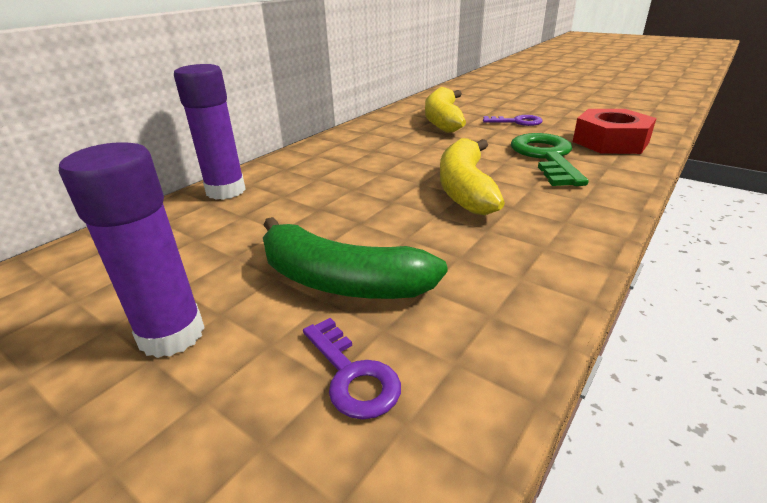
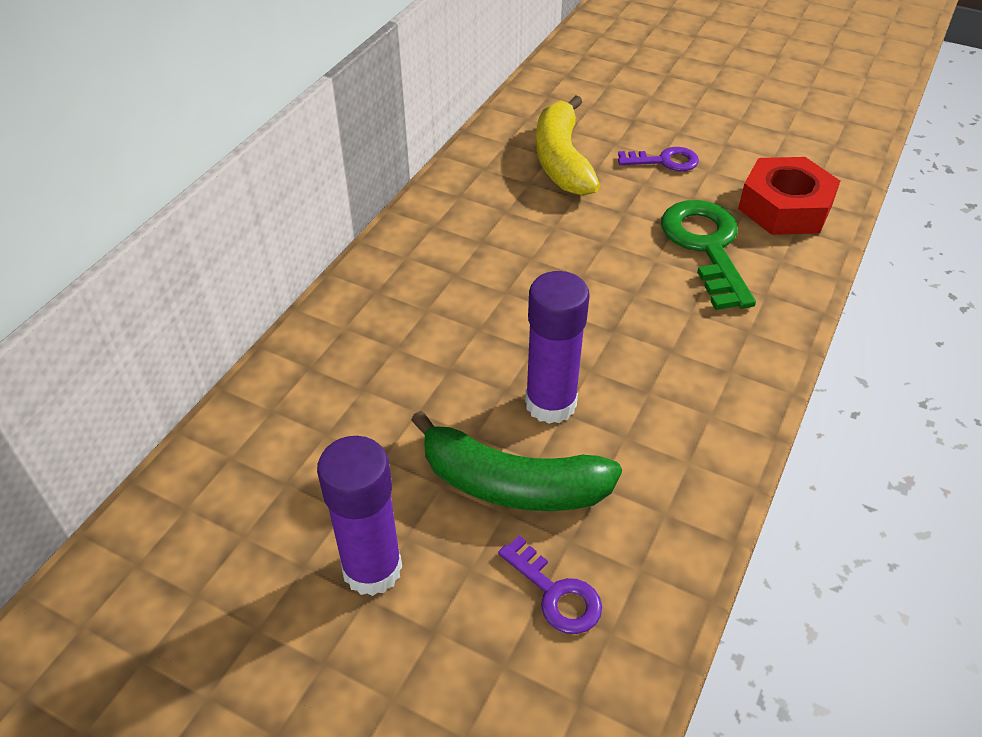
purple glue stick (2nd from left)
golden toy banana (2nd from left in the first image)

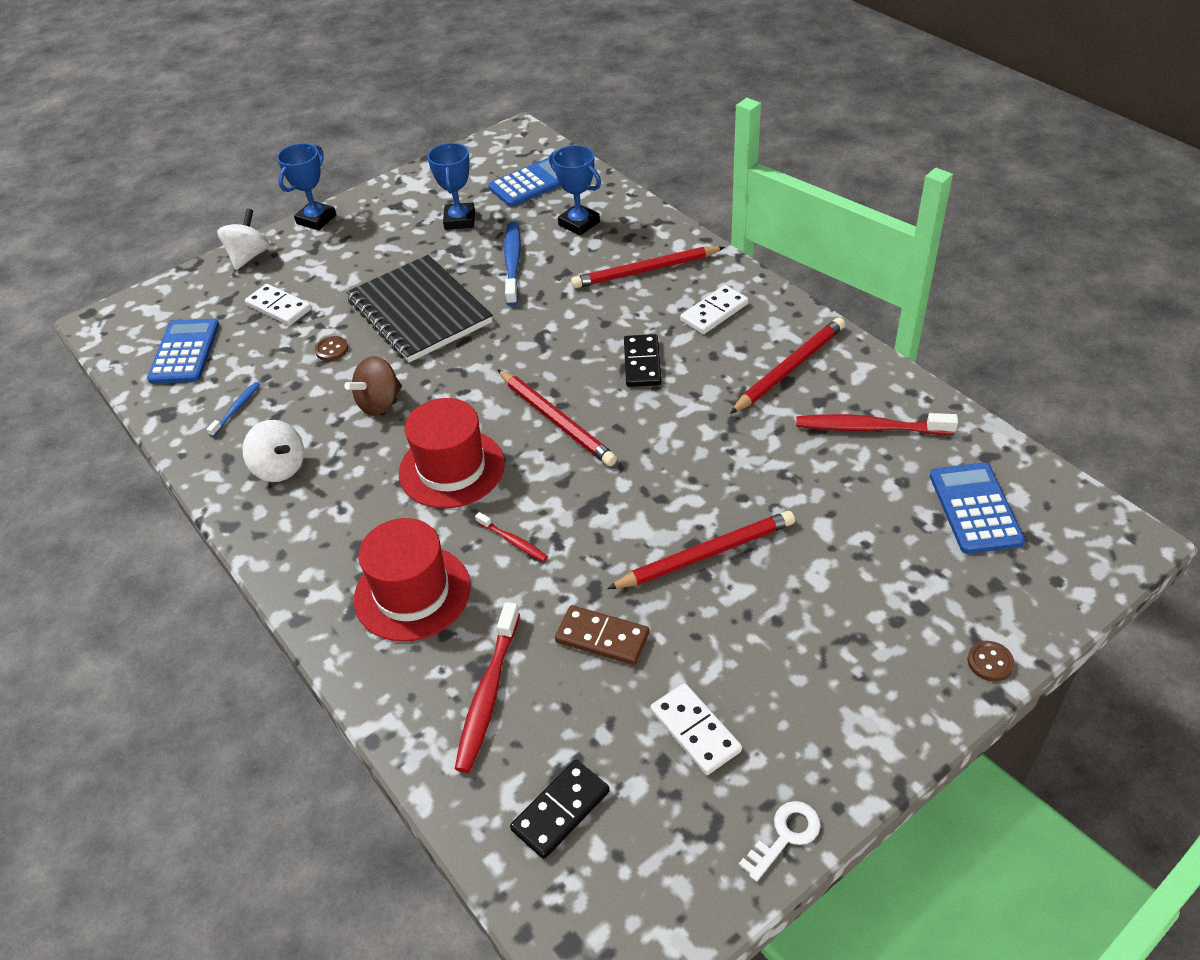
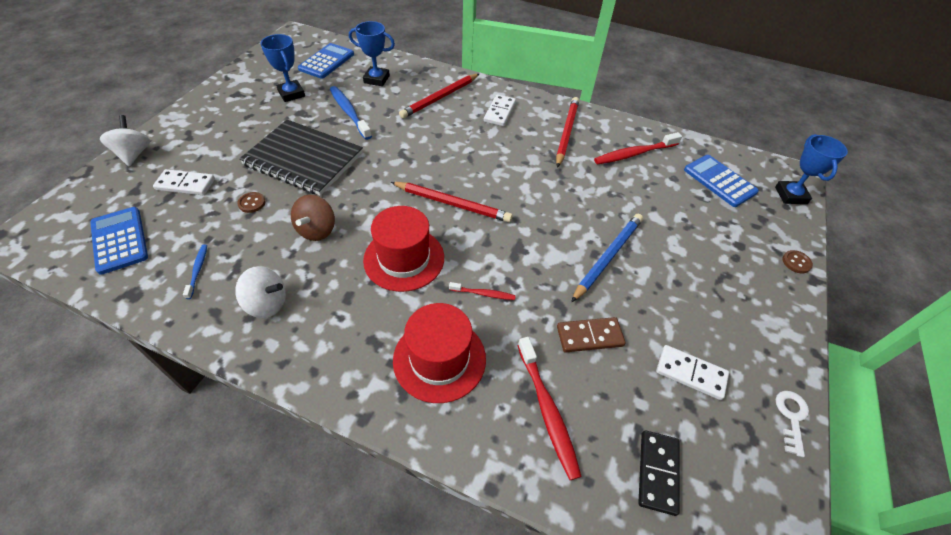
cobalt award cup (3rd from left)
jet-black domino tile (2nd from left in the first image)
cobalt pencil

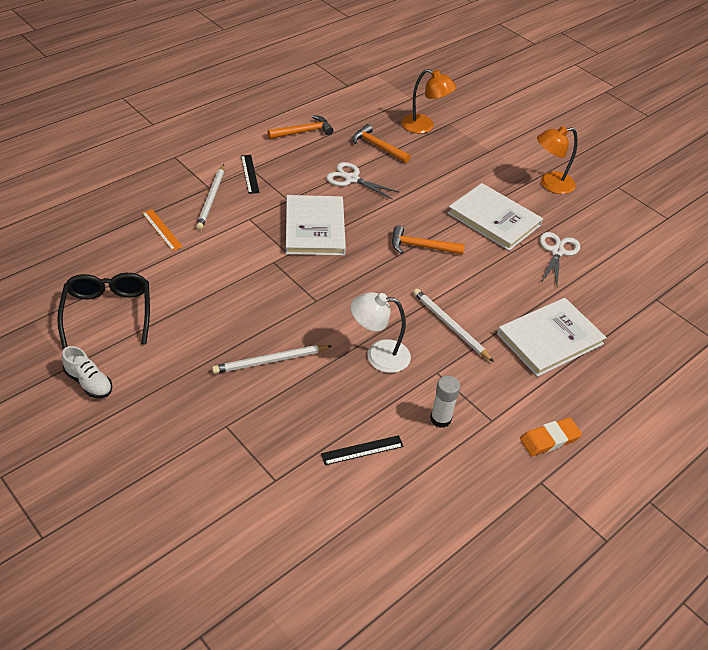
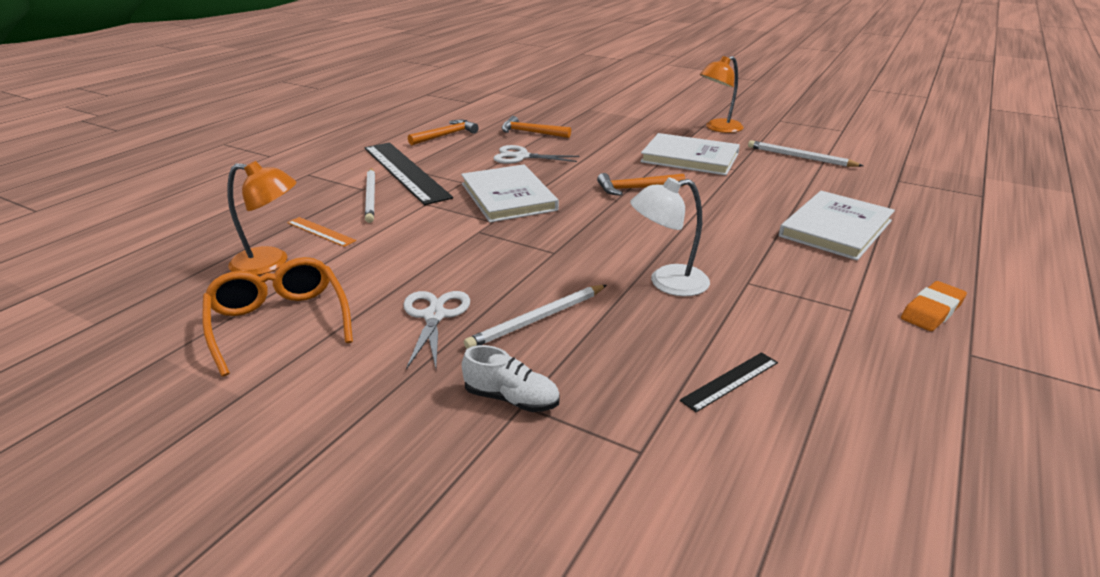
bright orange lamp (1st from left)
jet-black ruler (1st from left)
pure white shears (1st from left)
bright orange spectacles
pure white pencil (3rd from left)
pure white lace-up shoe
pure white glue stick

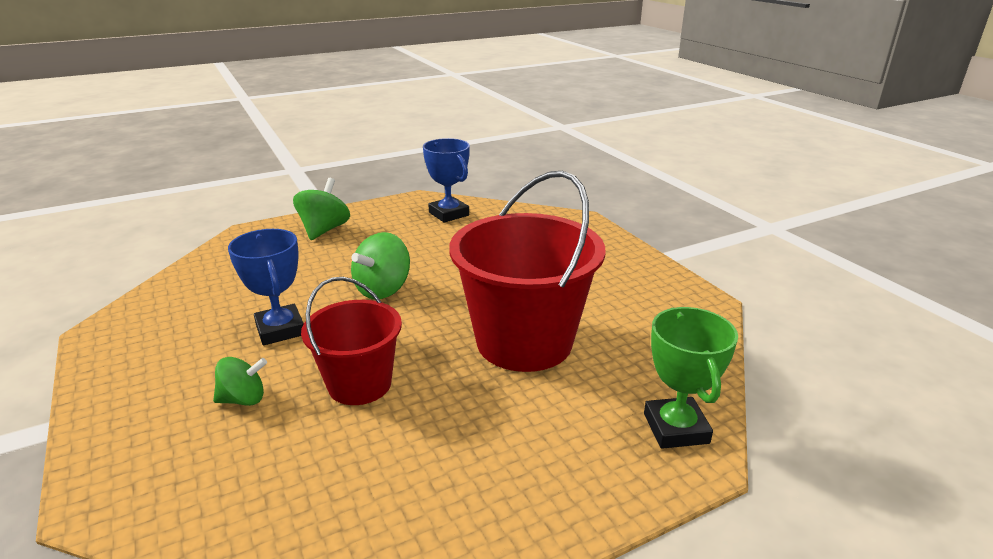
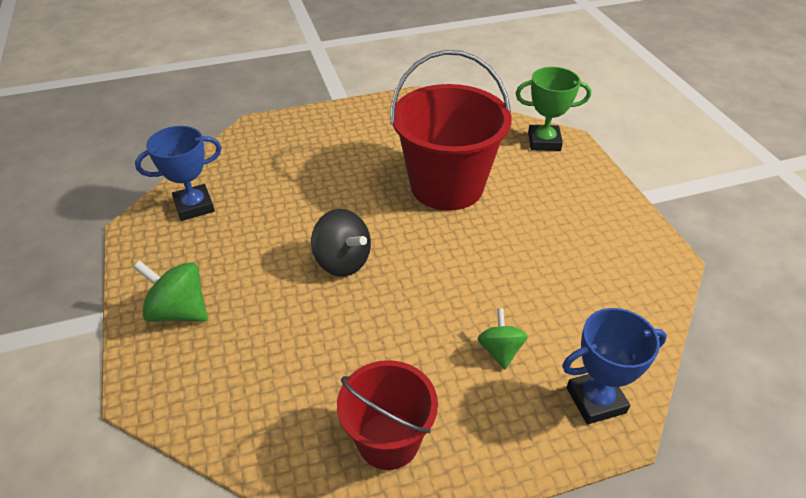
cobalt award cup (2nd from left)
jet-black toy top
scarlet bucket (1st from left)

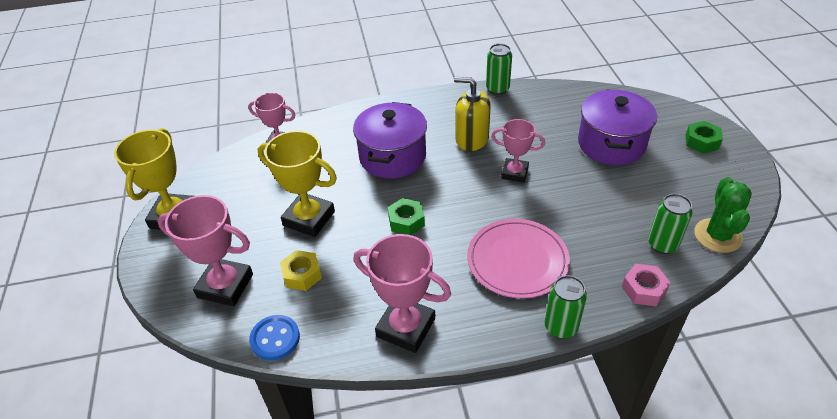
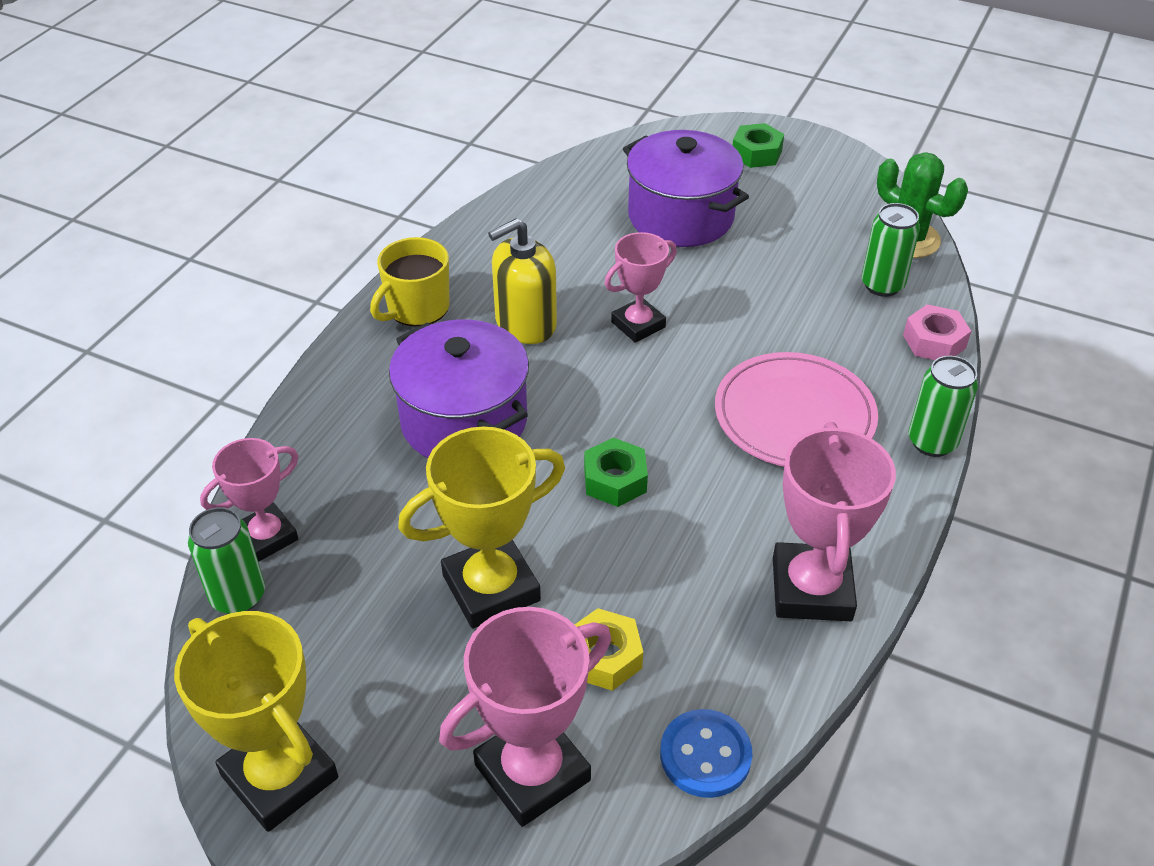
emerald tin (1st from left)
rosy award cup (4th from left)
golden mug

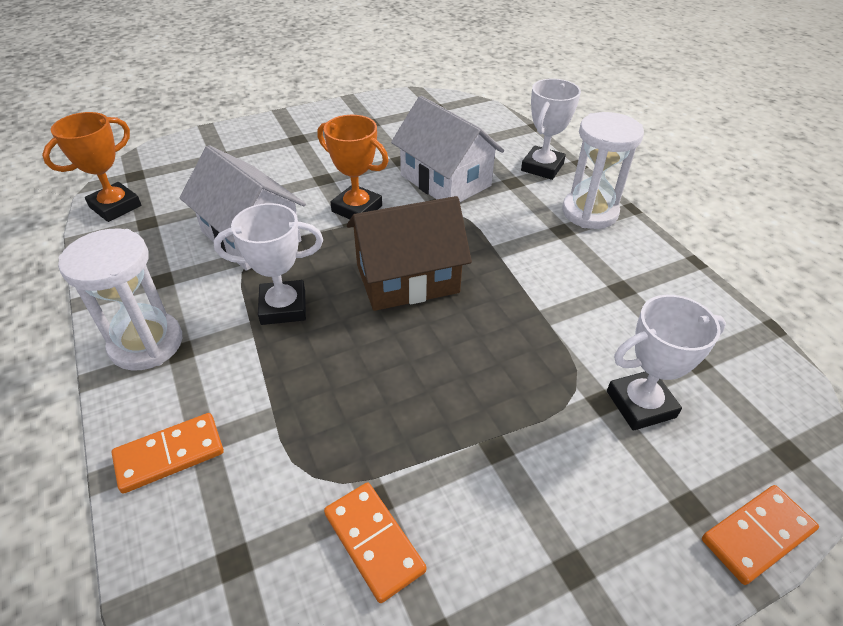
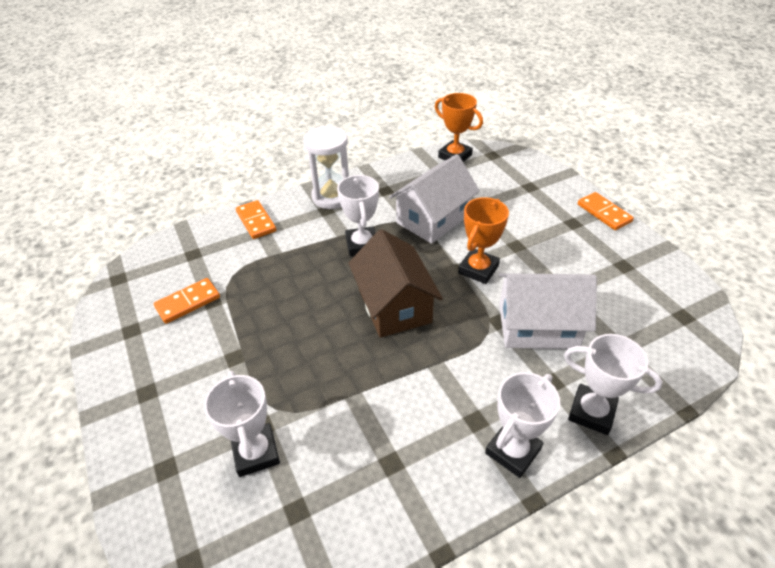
pure white house (2nd from left)
pure white award cup (3rd from left)
bright orange domino tile (3rd from left)

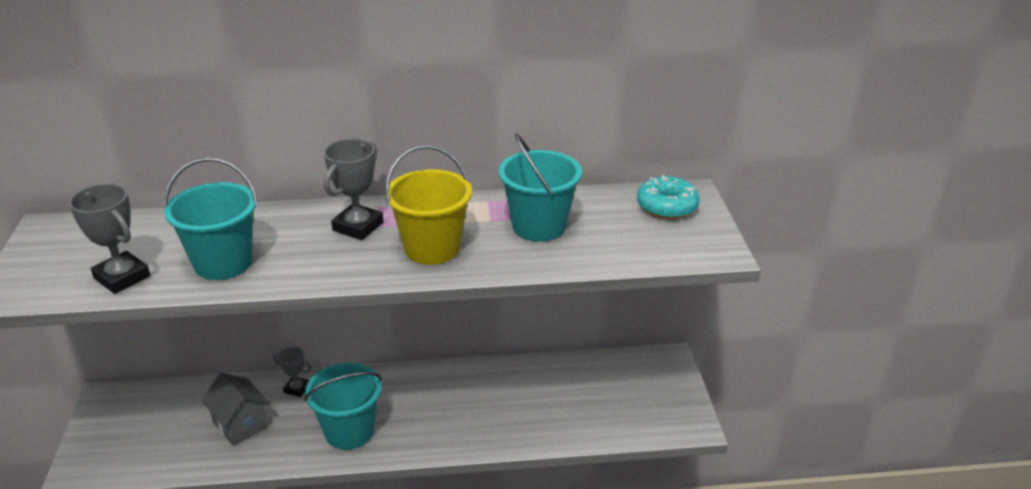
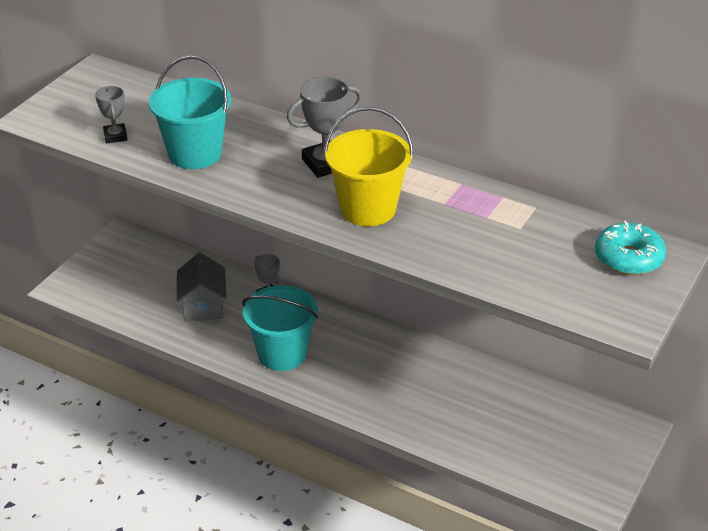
teal bucket (3rd from left in the first image)
ash-grey award cup (1st from left)

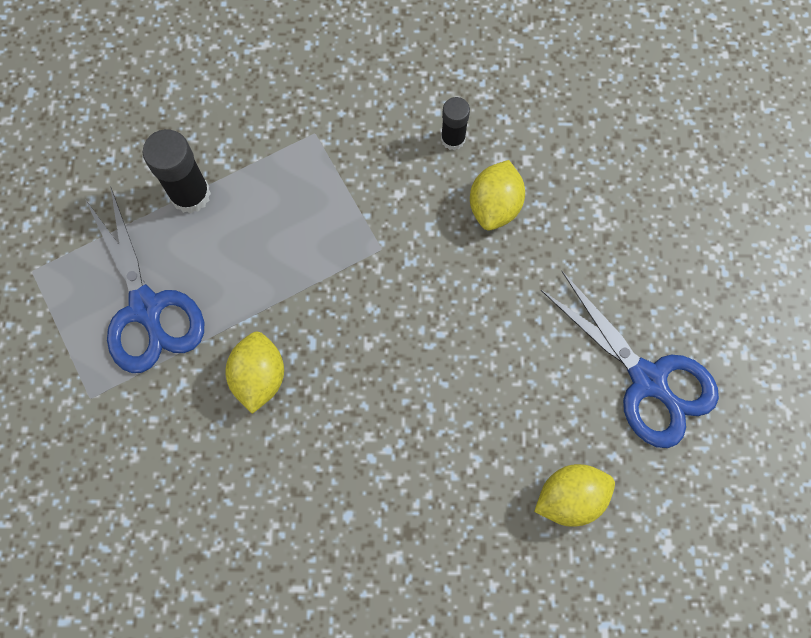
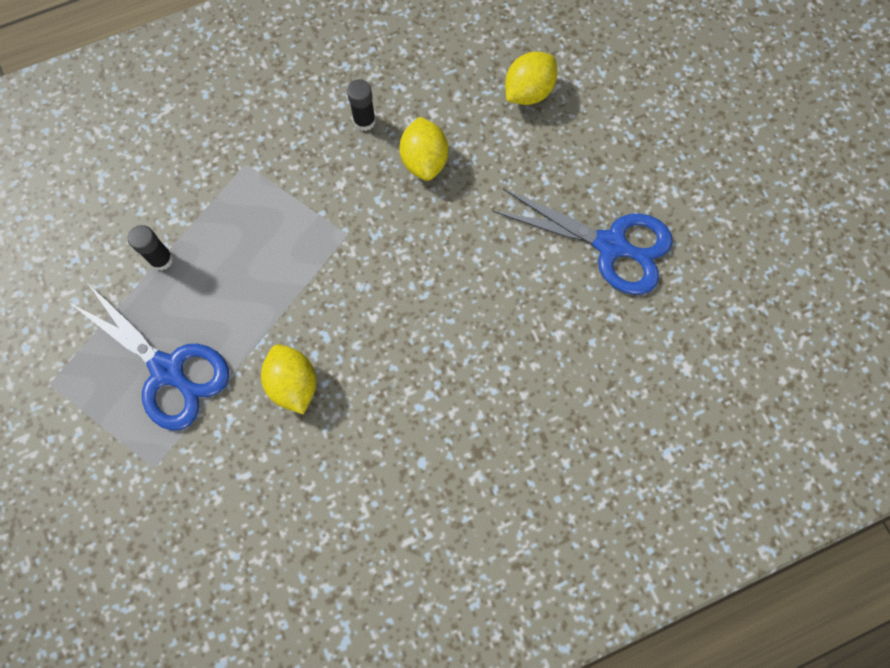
jet-black glue stick (1st from left)
golden lemon (3rd from left)

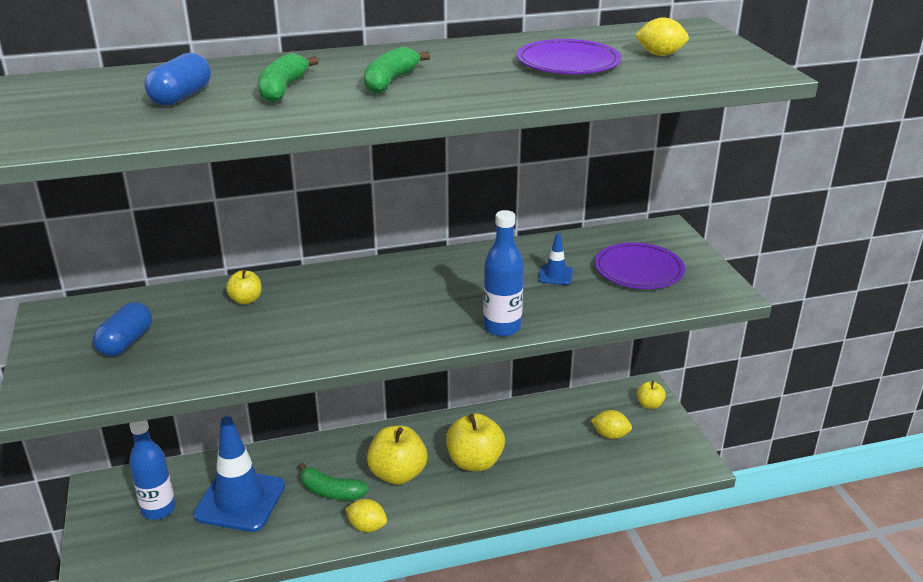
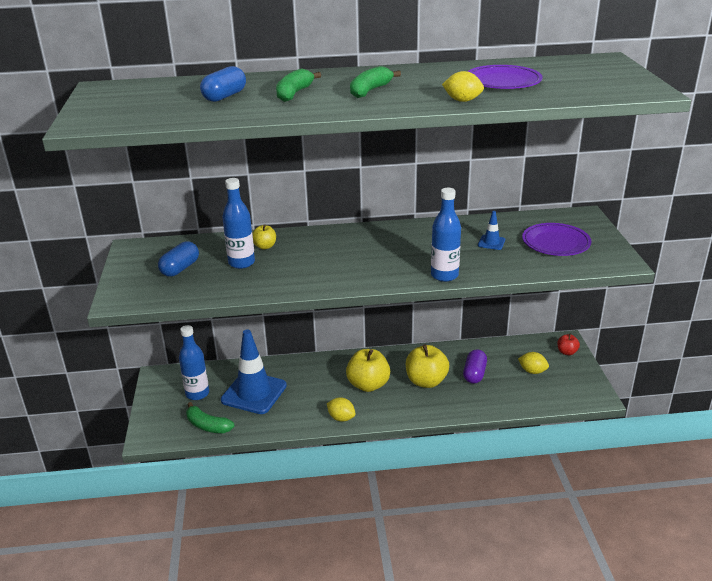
golden lemon (2nd from left)
scarlet toy apple
emerald toy banana (1st from left)
cobalt bottle (2nd from left)
purple pill

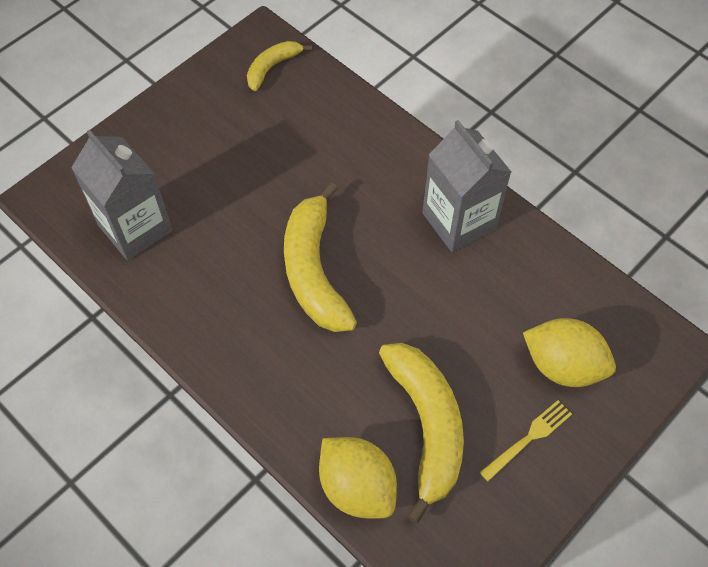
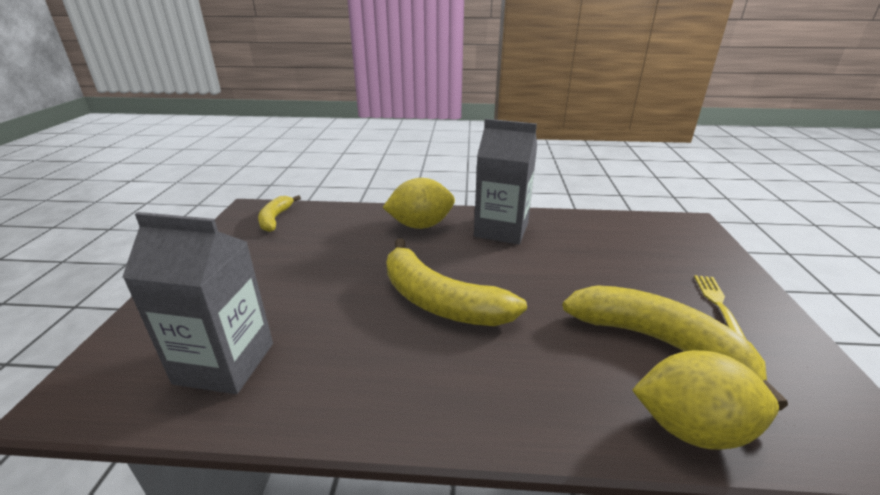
golden lemon (1st from left)

